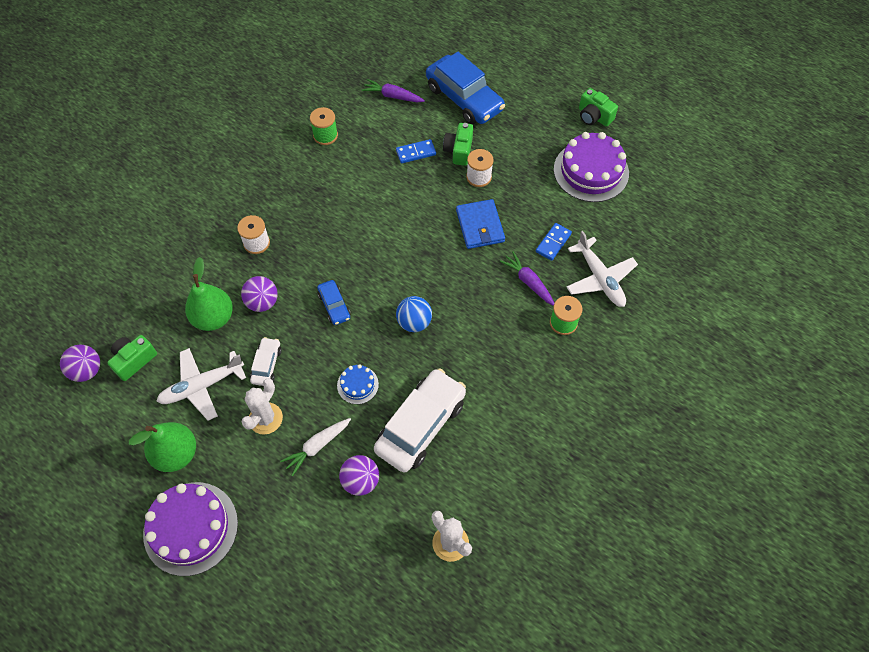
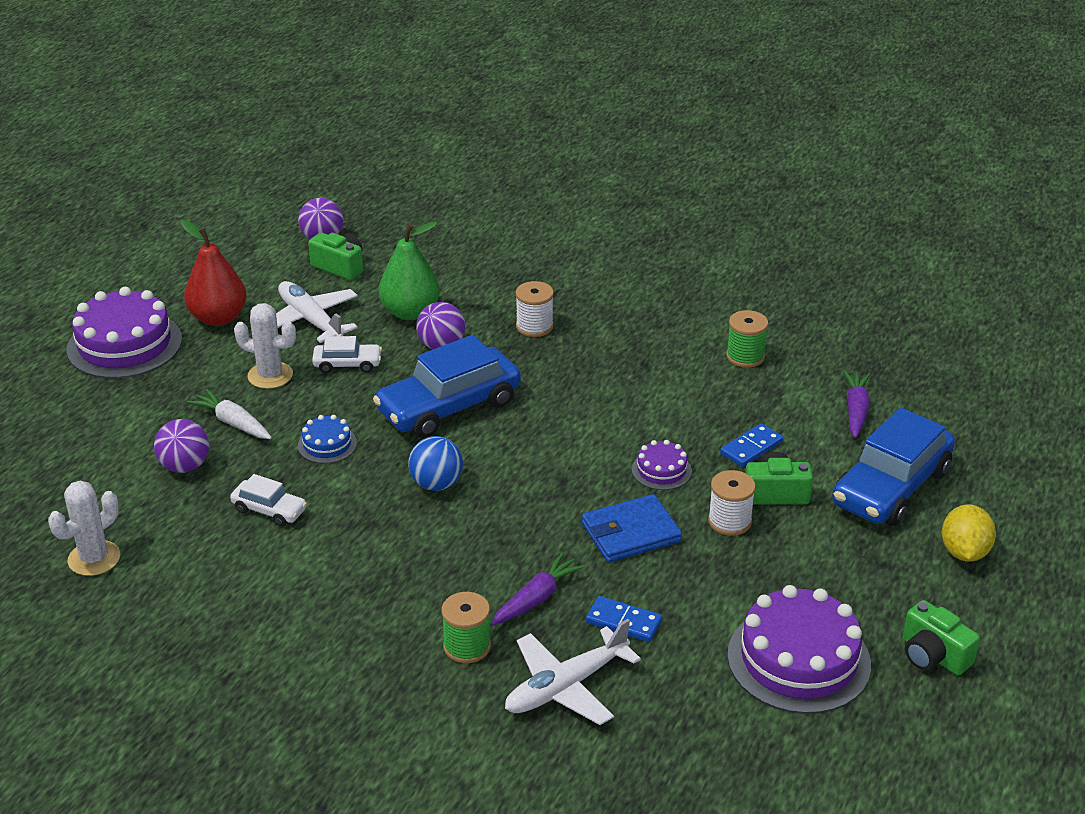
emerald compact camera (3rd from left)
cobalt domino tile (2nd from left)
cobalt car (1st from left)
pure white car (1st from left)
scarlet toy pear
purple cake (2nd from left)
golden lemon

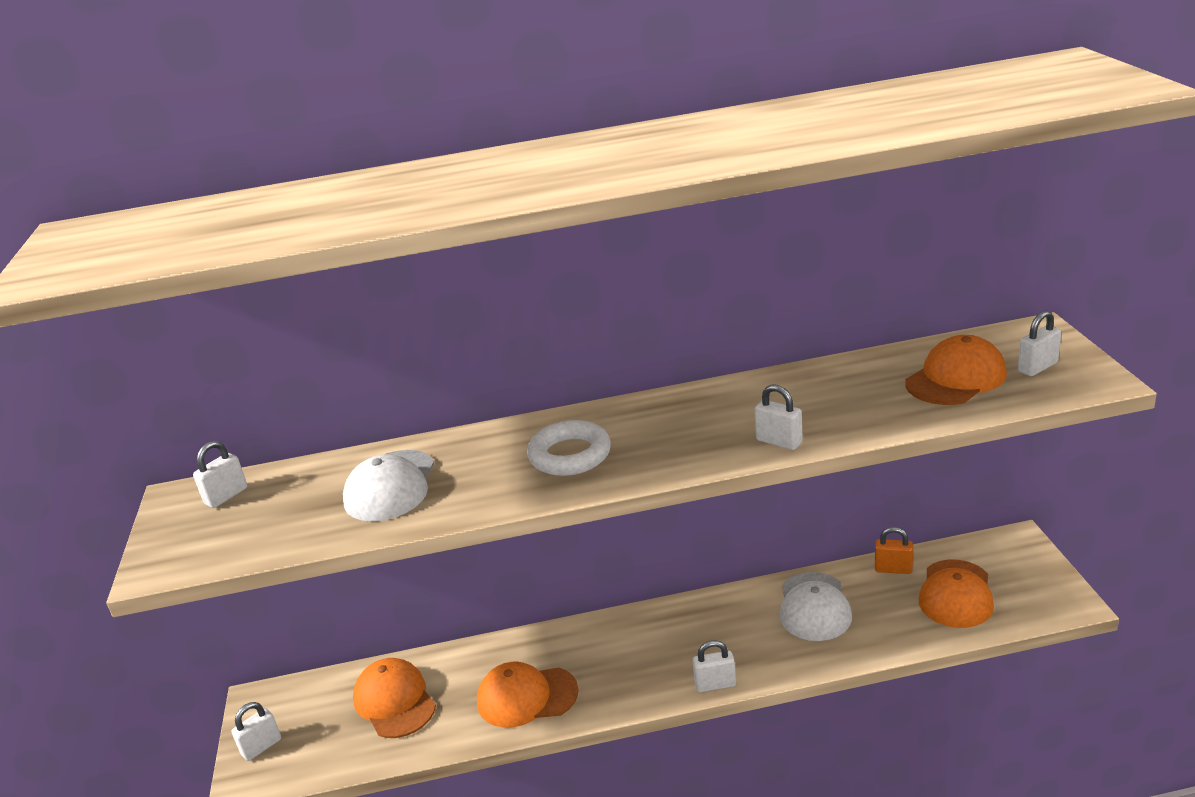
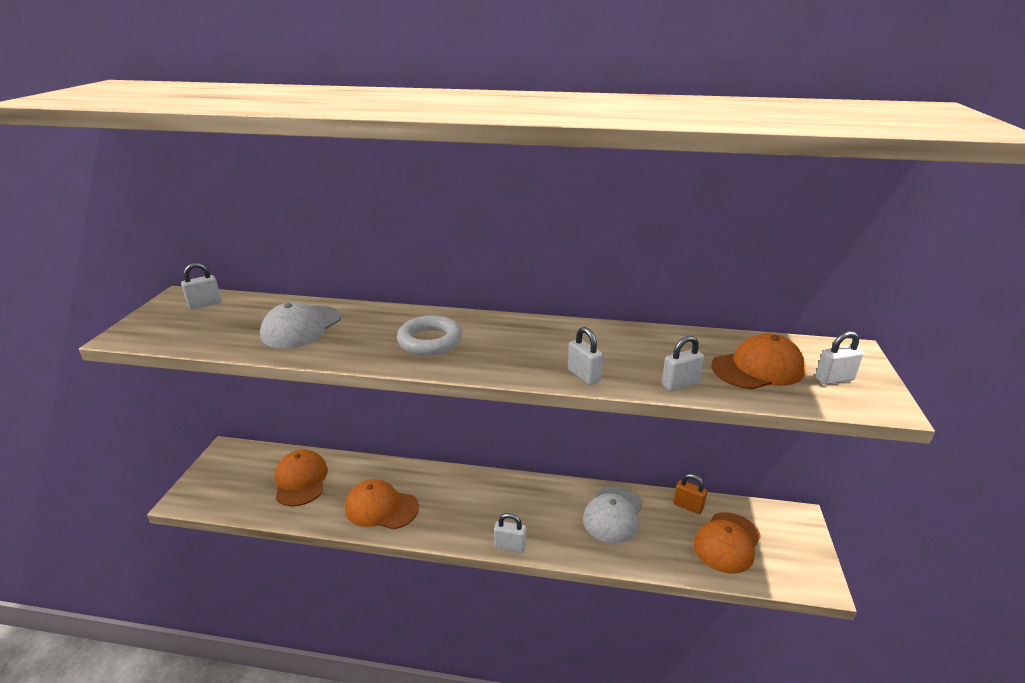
pure white lock (4th from left)

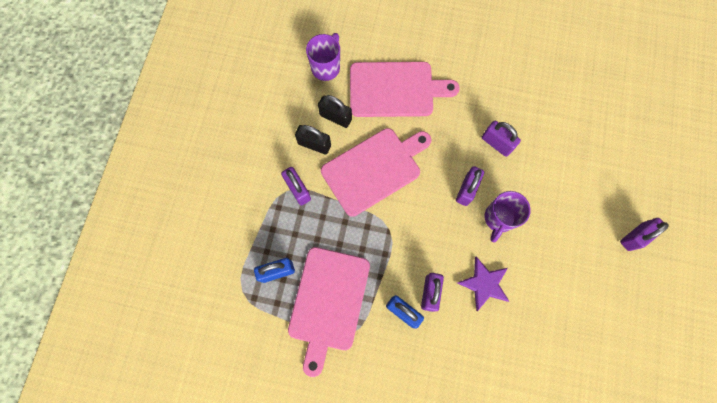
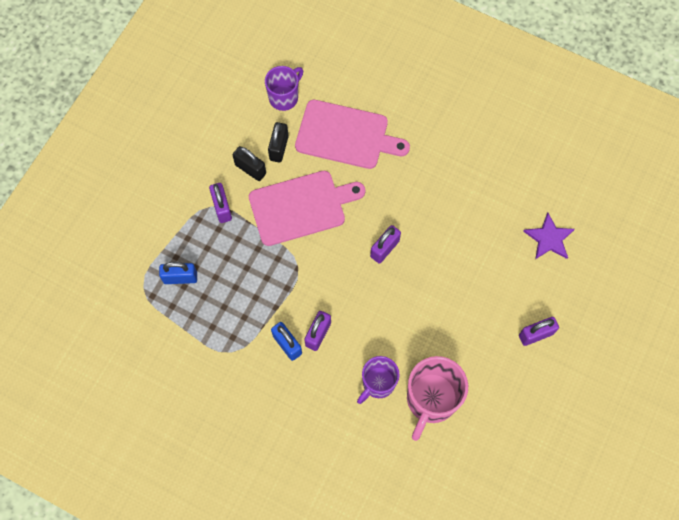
jet-black lock (2nd from left)
purple lock (4th from left in the first image)
purple mug (2nd from left)
rosy cutting board (1st from left in the first image)
purple five-pointed star
rosy mug

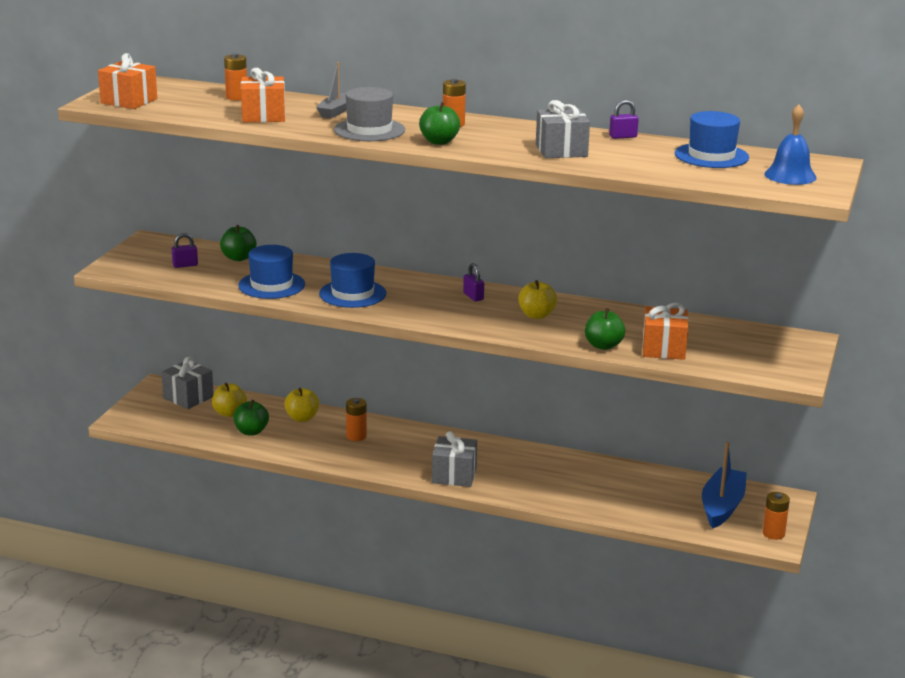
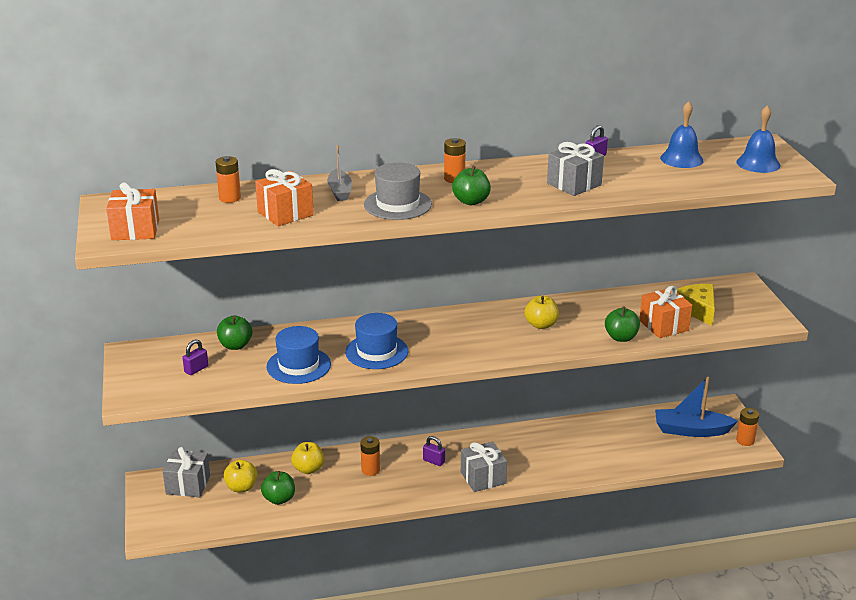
cobalt bell (1st from left)
purple lock (2nd from left)
cobalt toy boat
golden cheese

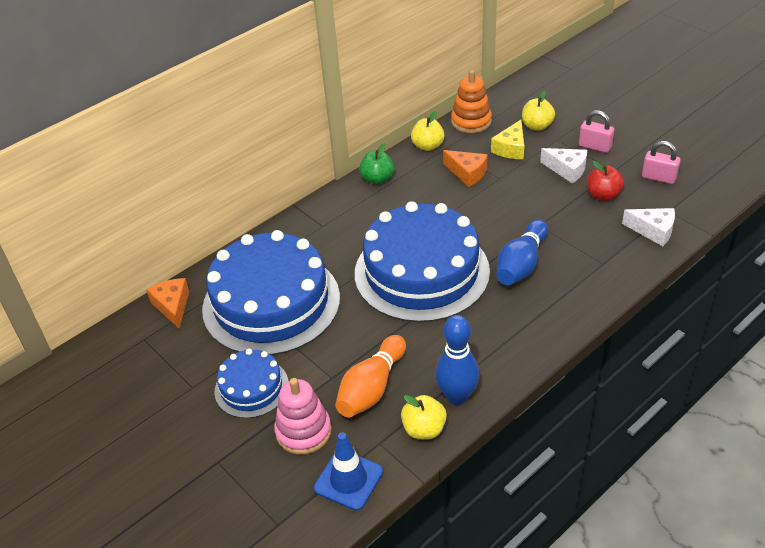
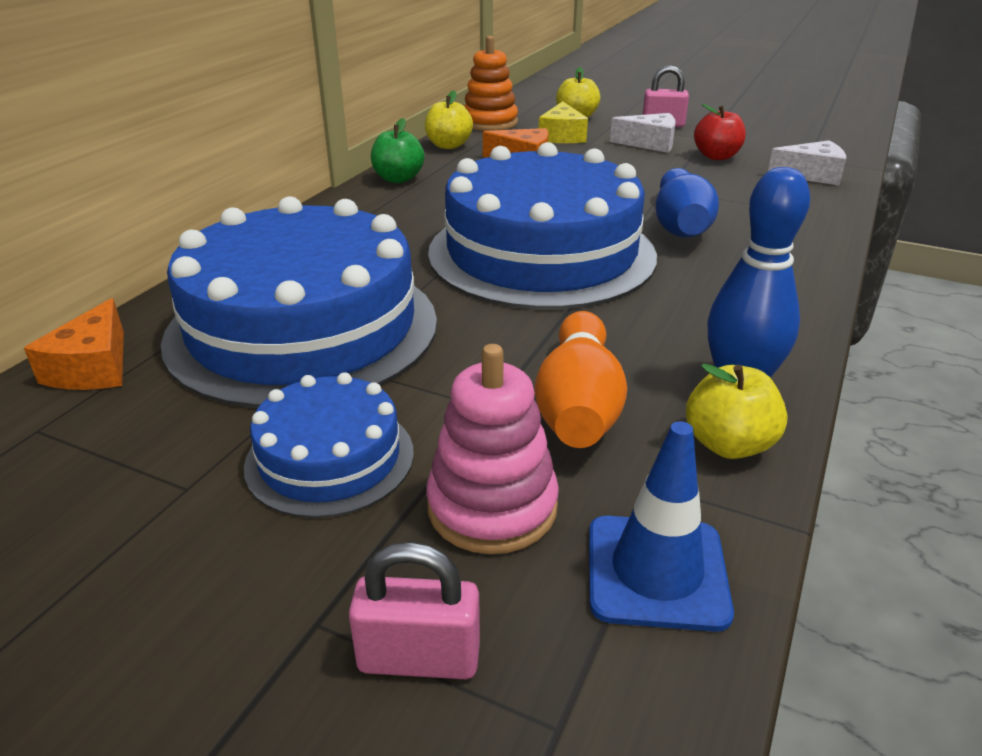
rosy lock (1st from left)
bright orange cheese (1st from left)

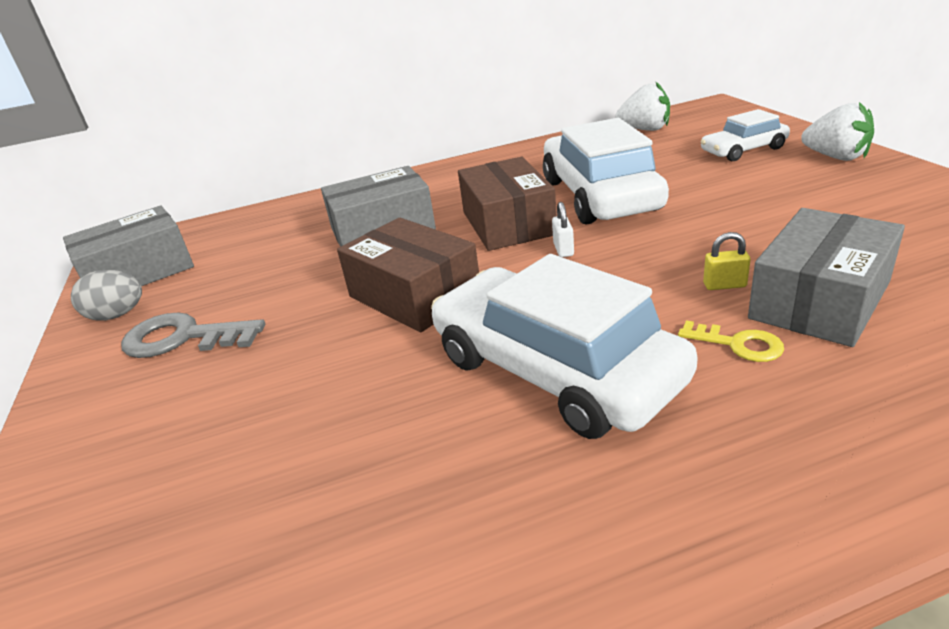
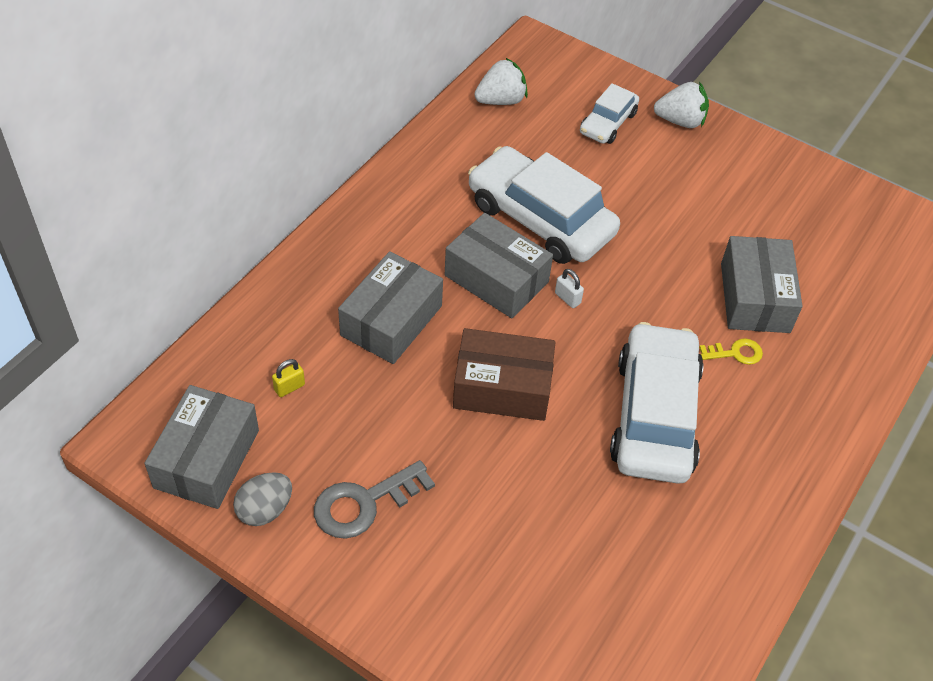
ash-grey package (3rd from left)
golden lock
pure white car (3rd from left)

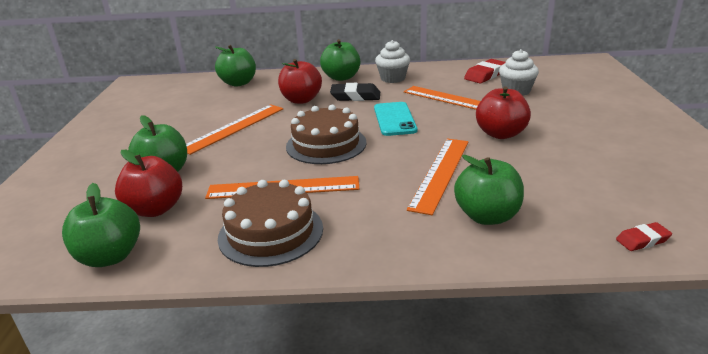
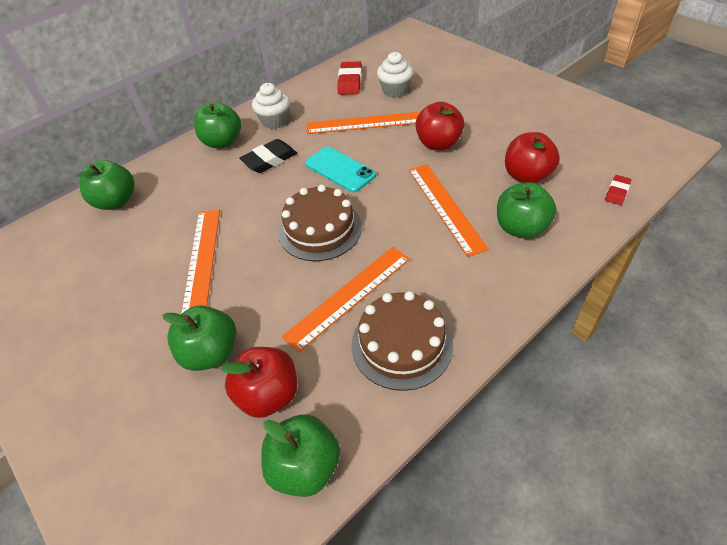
scarlet toy apple (3rd from left)

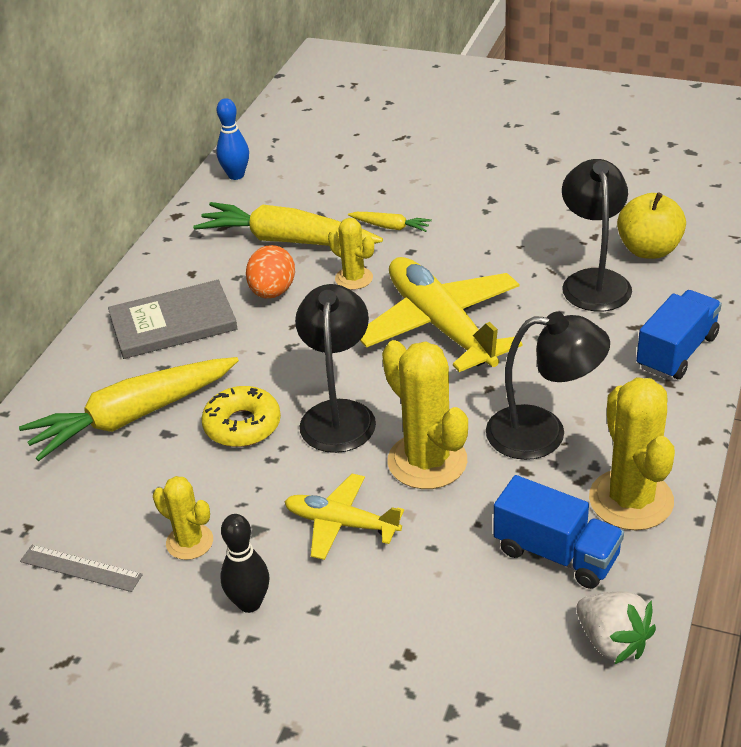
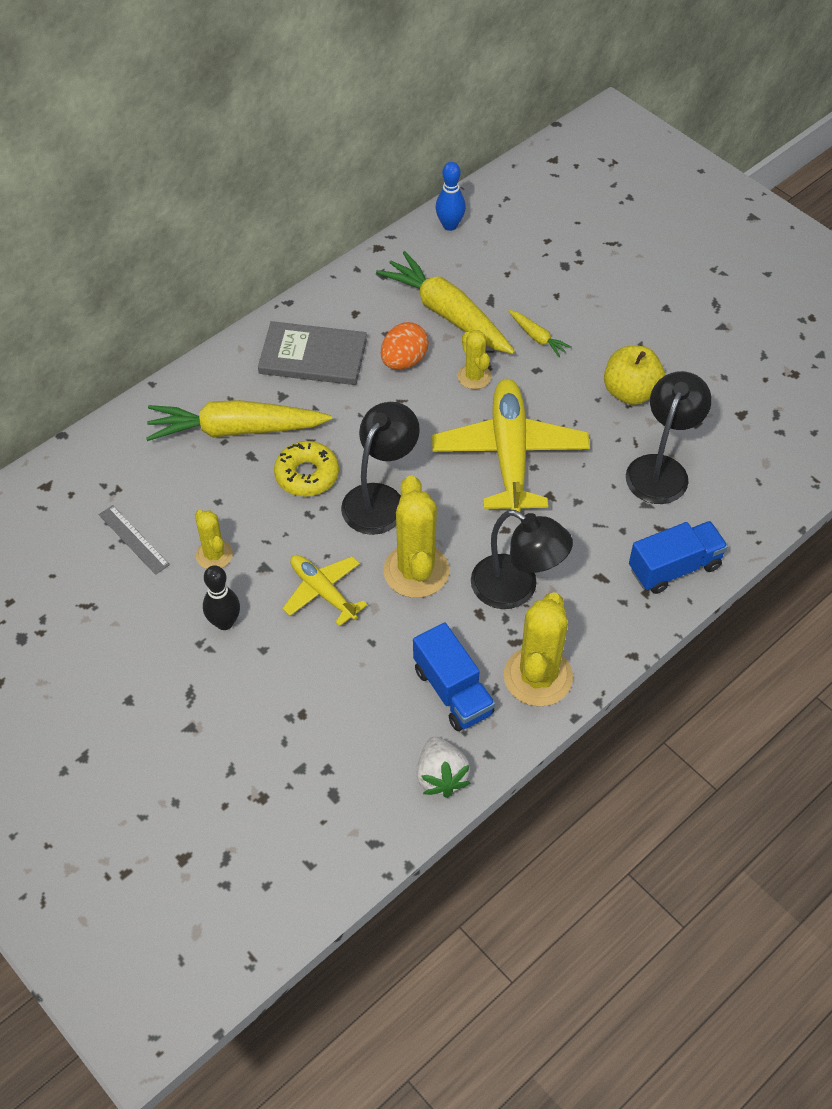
golden toy apple

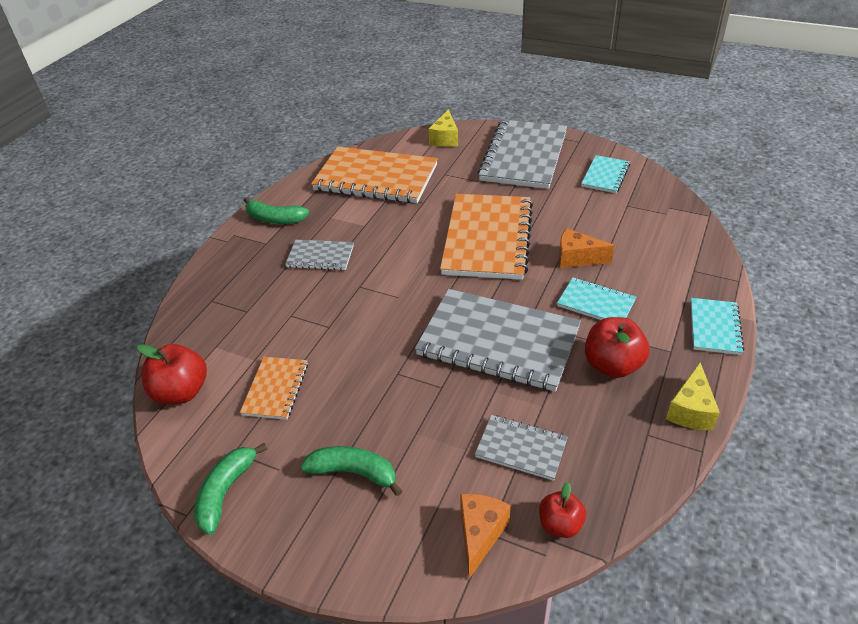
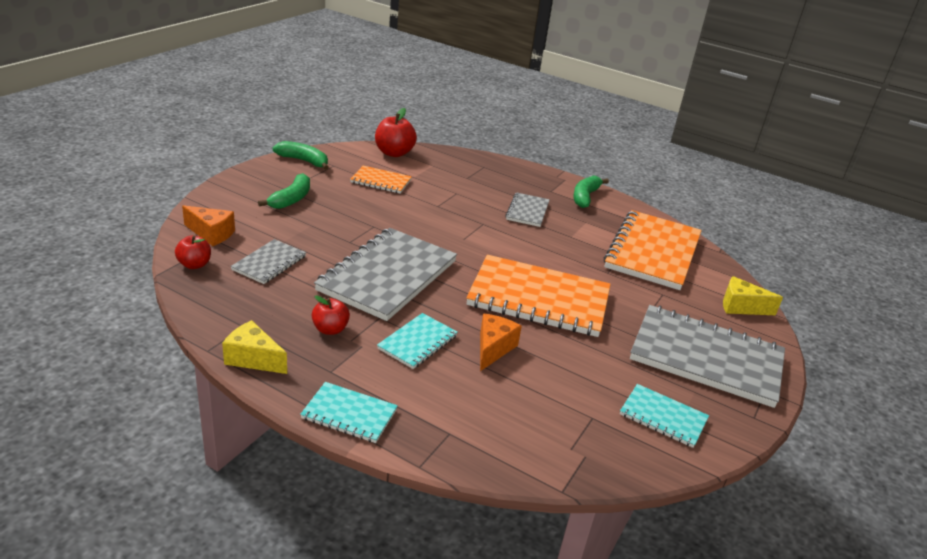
scarlet toy apple (2nd from left)

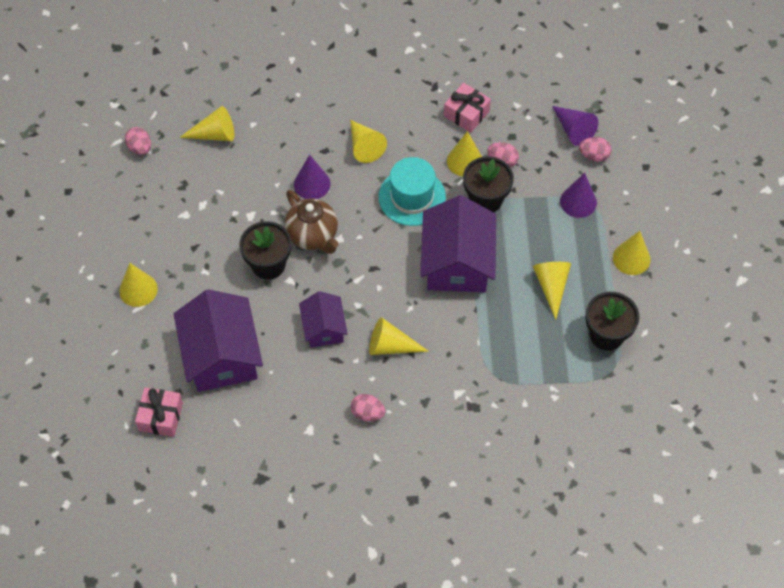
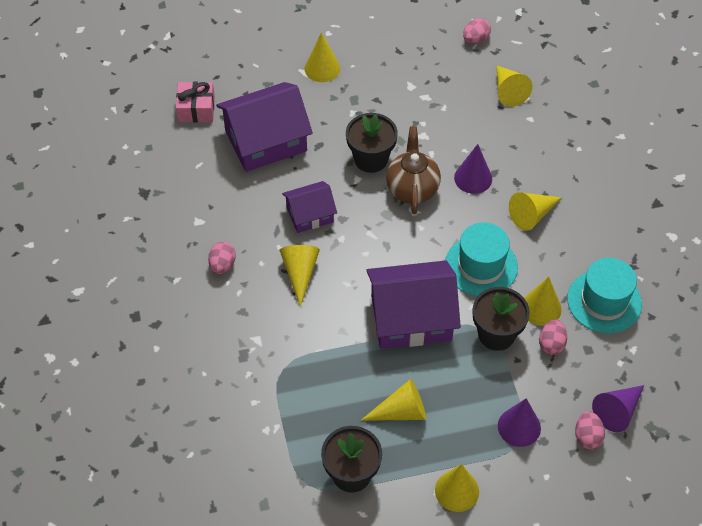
teal top hat (2nd from left)
brown tea pot

